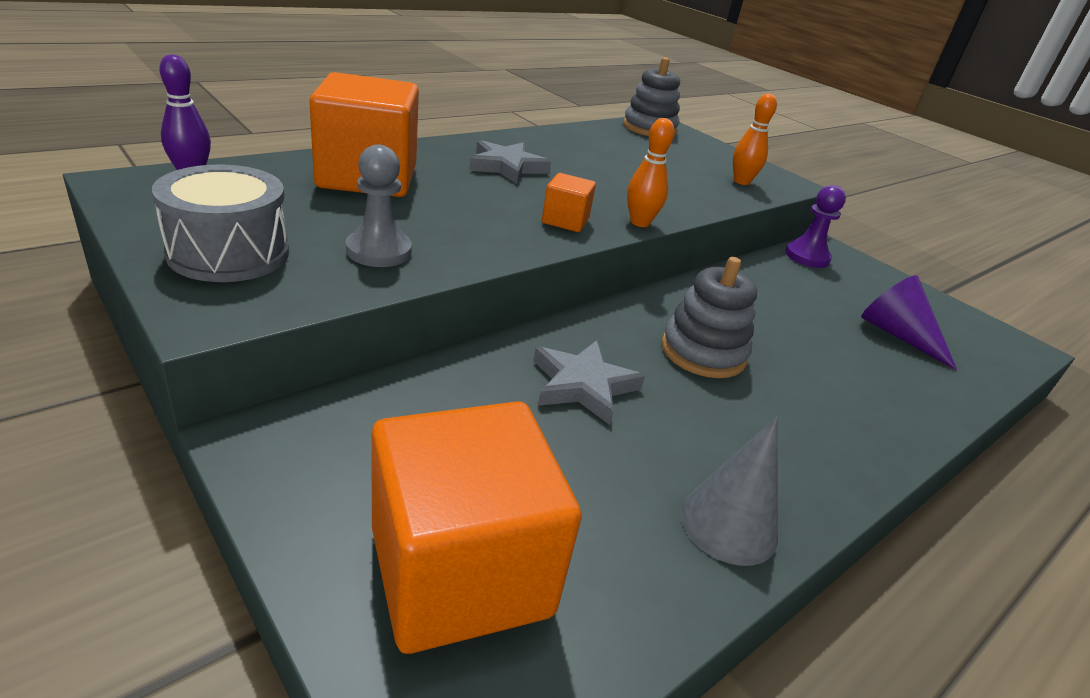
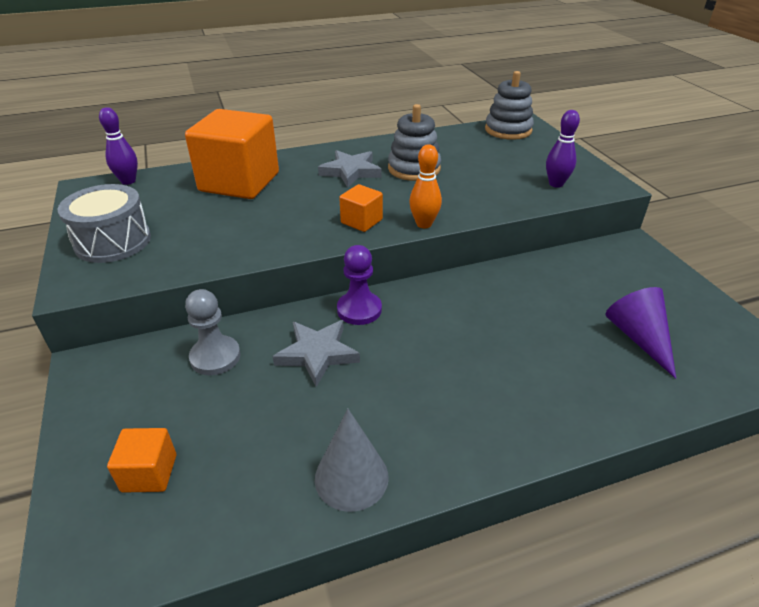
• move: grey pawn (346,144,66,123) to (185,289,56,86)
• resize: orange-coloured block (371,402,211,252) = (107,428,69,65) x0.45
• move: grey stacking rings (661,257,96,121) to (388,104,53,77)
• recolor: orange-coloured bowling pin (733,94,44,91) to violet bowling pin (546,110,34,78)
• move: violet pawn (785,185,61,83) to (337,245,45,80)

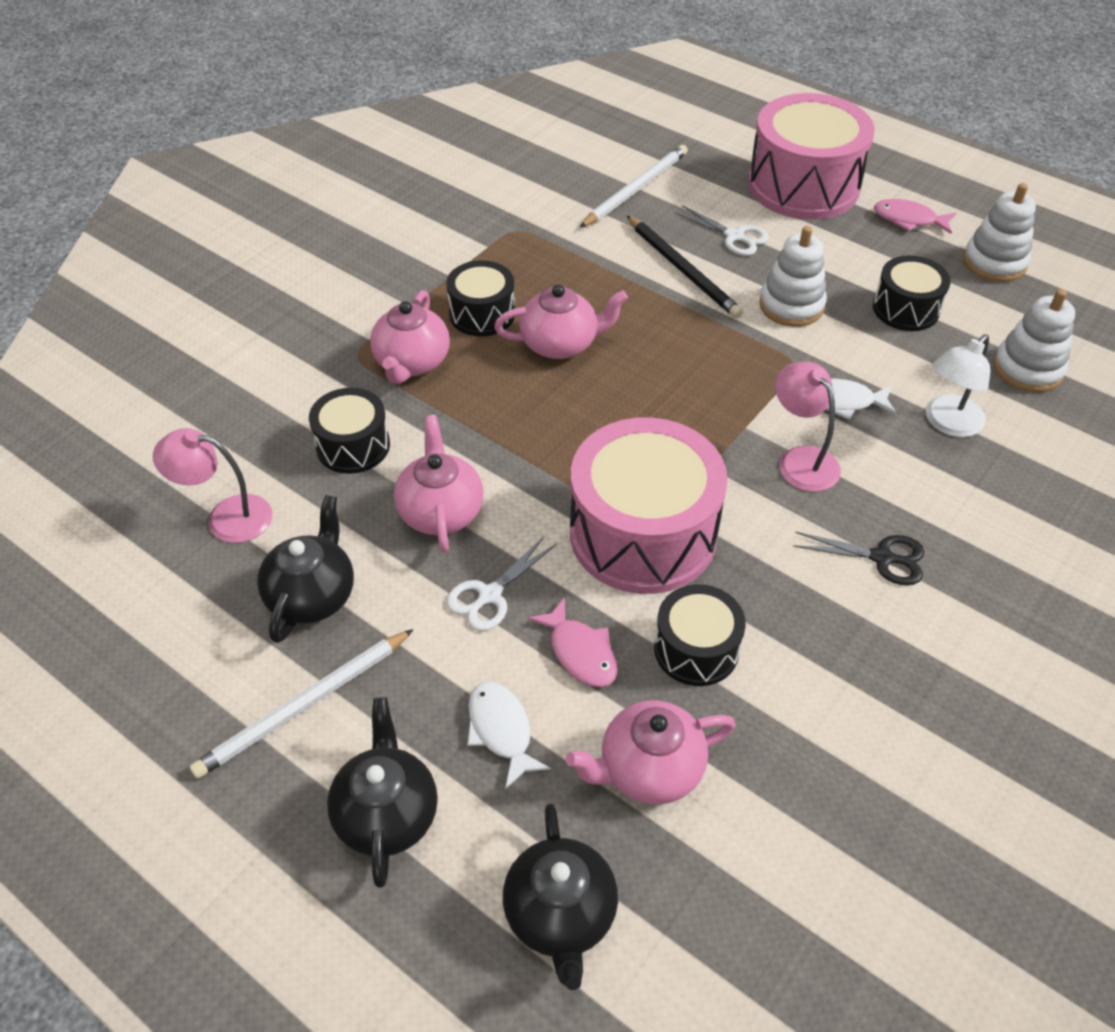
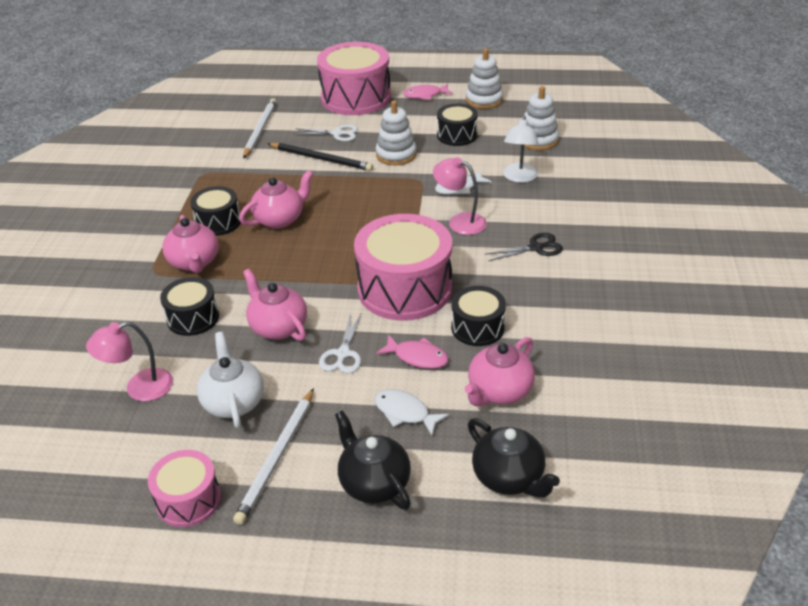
• recolor: jet-black tea pot (257,495,97,148) to snow-white tea pot (197,332,67,96)
• insert: pink drum (148,450,73,77)

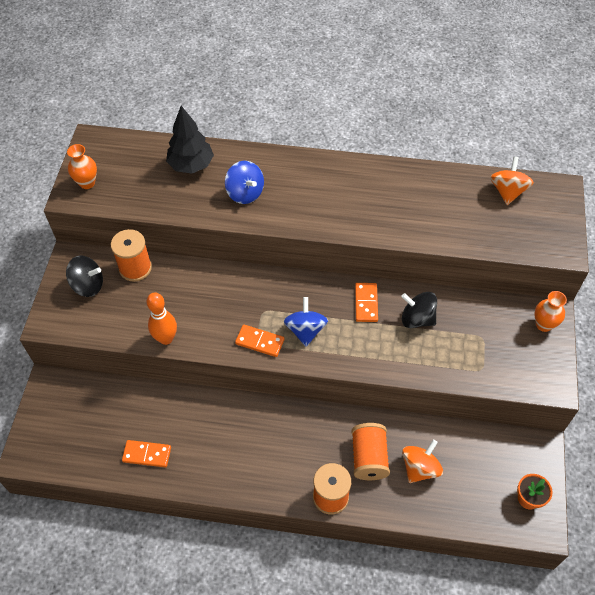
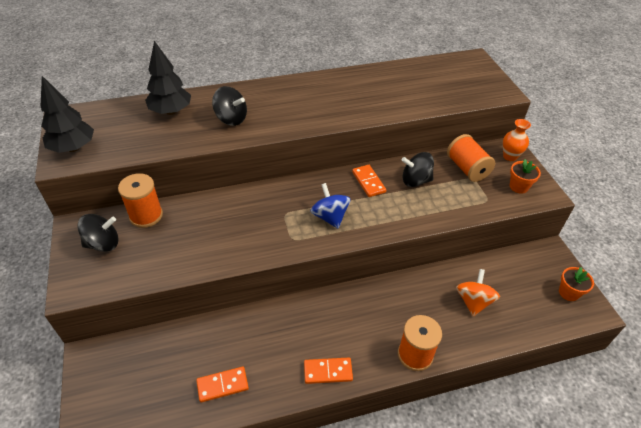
• replace: orange-coloured vase (67,144,30,45) to jet-black toy tree (41,76,53,77)
• delete: orange-coloured bowling pin (147,292,30,53)
• recolor: cobalt spinning top (225,161,39,43) to jet-black spinning top (212,86,35,40)
• move: orange-coloured domino piece (235,325,49,32) to (304,358,49,26)
• move: orange-coloured bobbin (351,423,39,57) to (447,134,48,48)
• delete: orange-coloured spinning top (490,156,44,49)
• insert: orange-coloured flower pot (510,159,31,35)

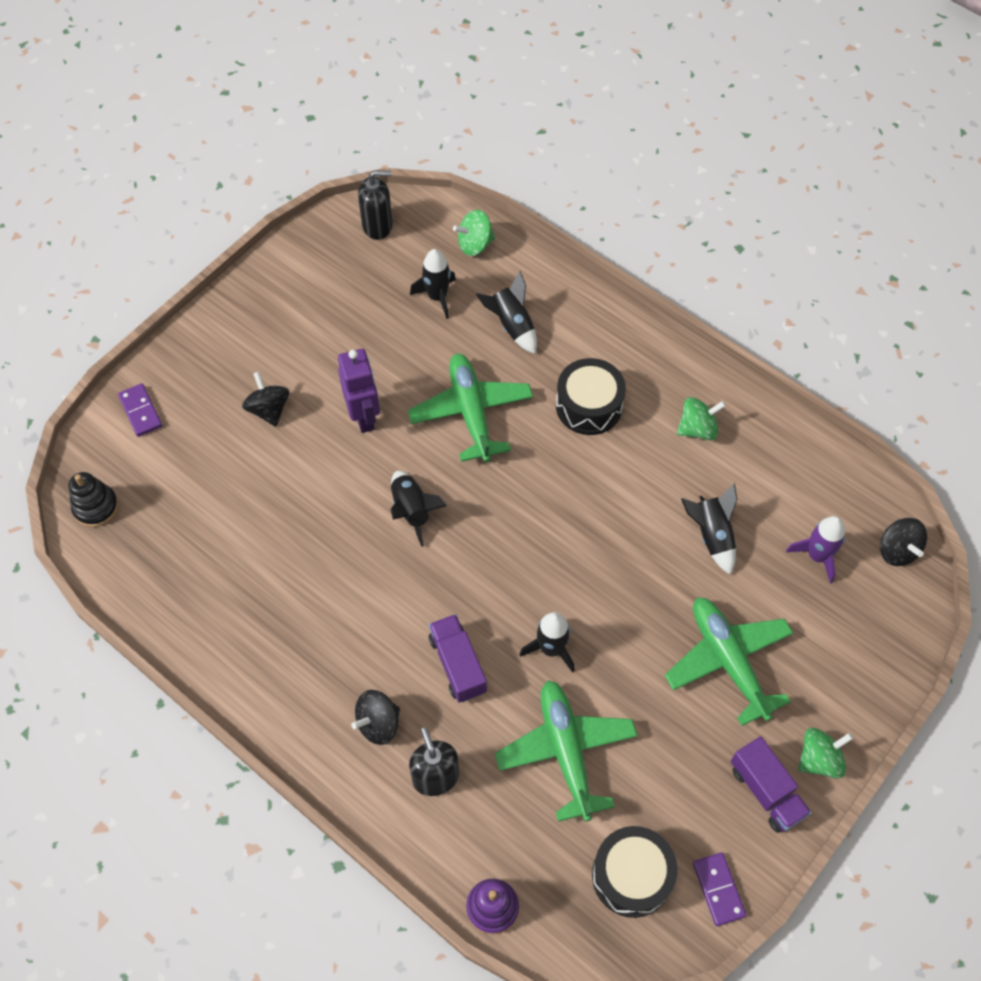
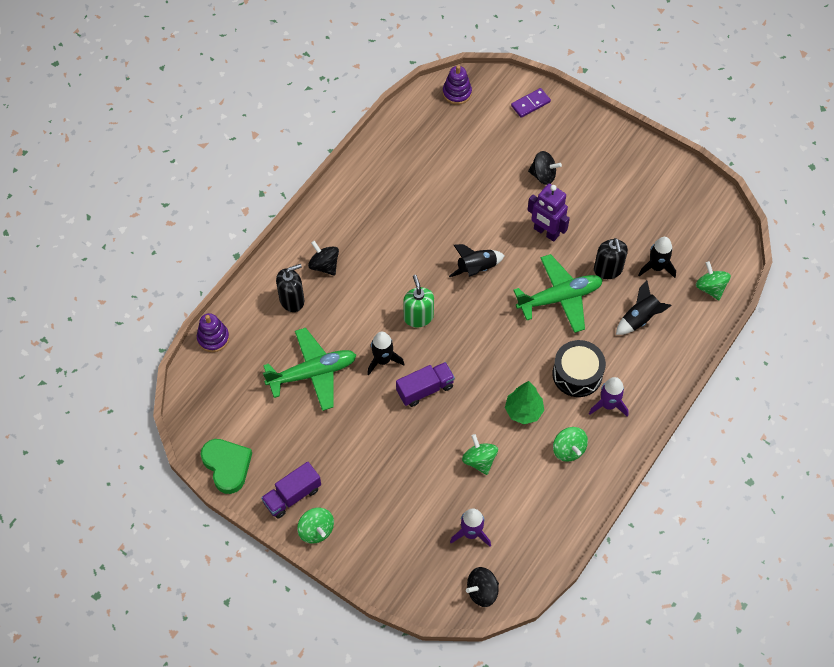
• recolor: jet-black stacking rings (69,472,49,55) to violet stacking rings (443,65,29,40)
• rotate: jet-black spinning top (242,372,47,55) = (528,151,34,34) 45 degrees clockwise
• rotate: violet robot figure (338,349,42,84) = (528,183,42,59) 60 degrees clockwise
• move: jet-black pump bottle (358,171,35,69) to (594,238,34,41)
• move: violet lorry (429,614,58,89) to (396,362,59,45)
• delete: jet-black drum (592,826,85,92)
• delete: green aeroplane (665,598,128,128)
• replace: jet-black spaceship (681,483,56,92) to green spinning top (462,434,36,41)
• replace: violet domino piece (693,853,53,73) to green heart (201,439,51,55)
• insert: green pump bottle (403,275,31,52)
• insert: green toy tree (505,381,39,43)
• insert: violet spaceship (589,377,40,40)

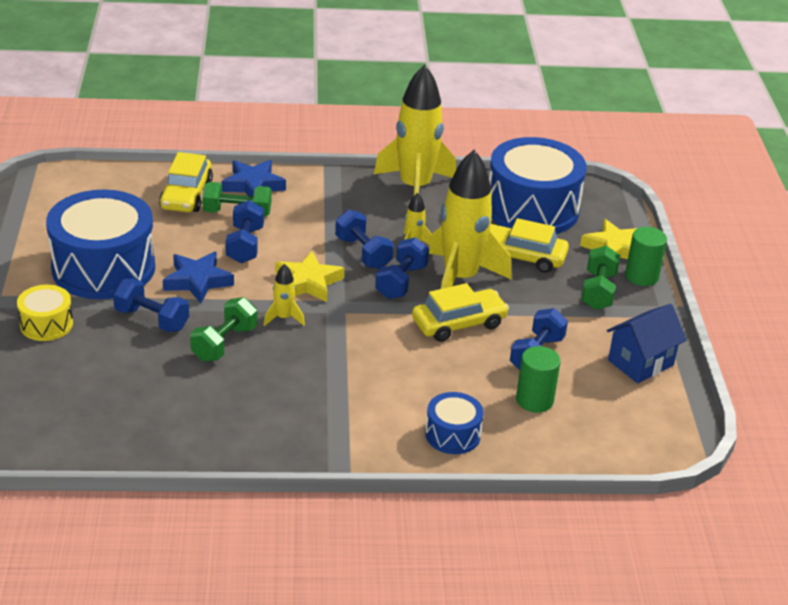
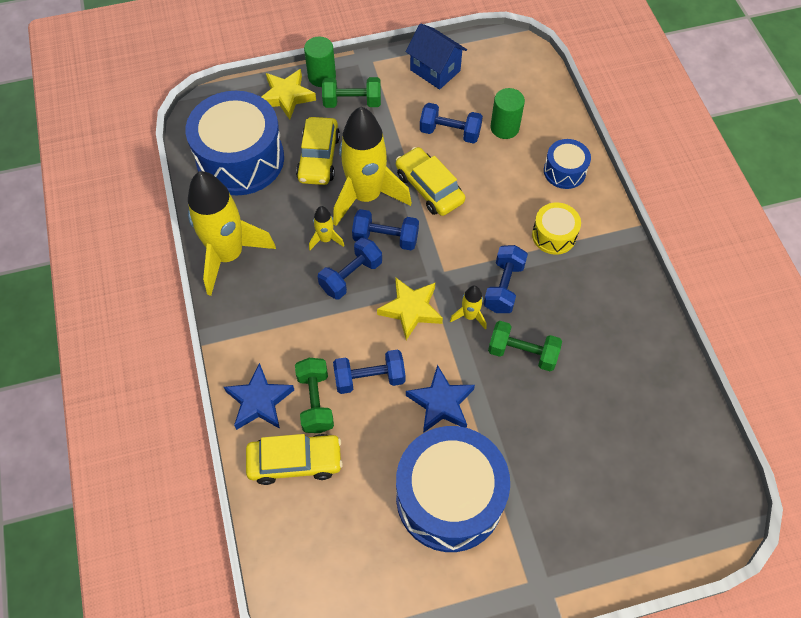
• move: golden drum (17,285,56,56) to (532,203,49,52)
• move: cobalt hand weight (113,278,76,54) to (484,245,44,68)

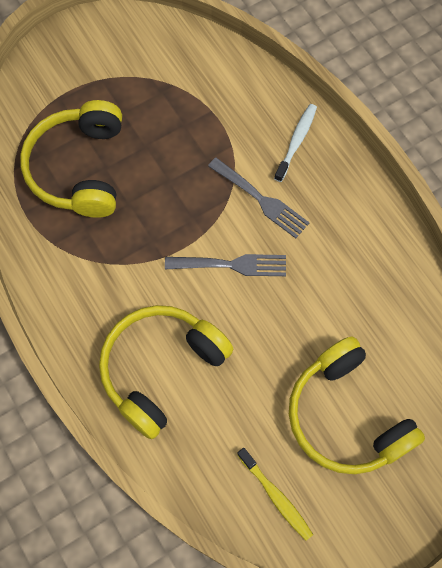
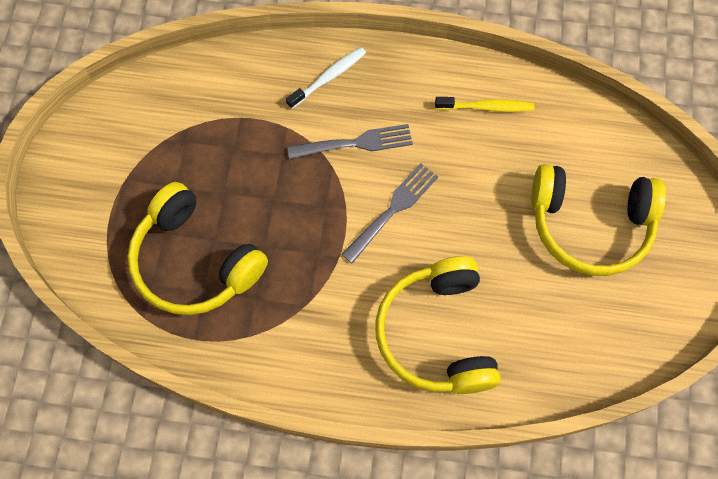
• move: golden dental brush (237,448,76,92) to (435,97,99,15)
• rotate: snow-white dental brush (274,104,43,78) = (286,47,80,62) 75 degrees clockwise

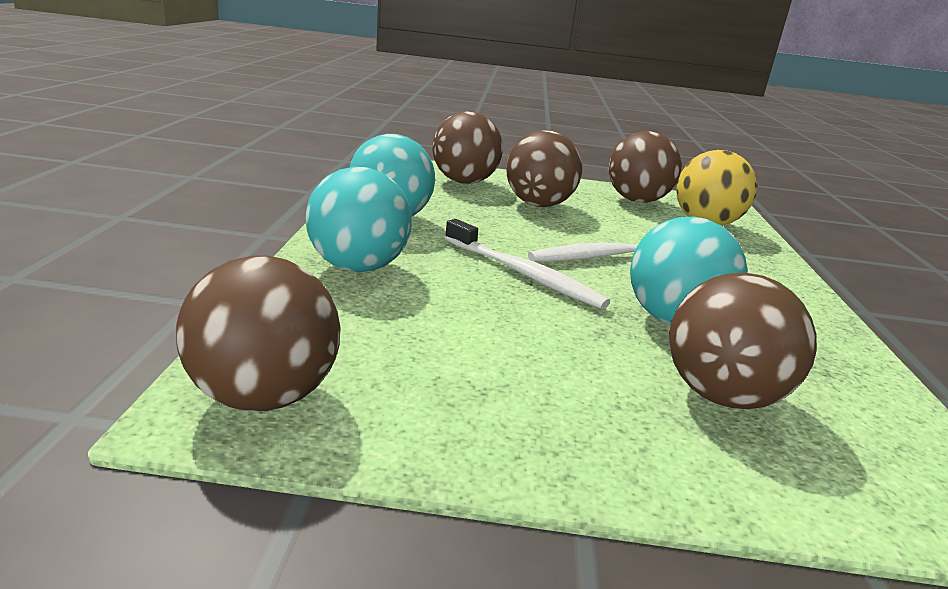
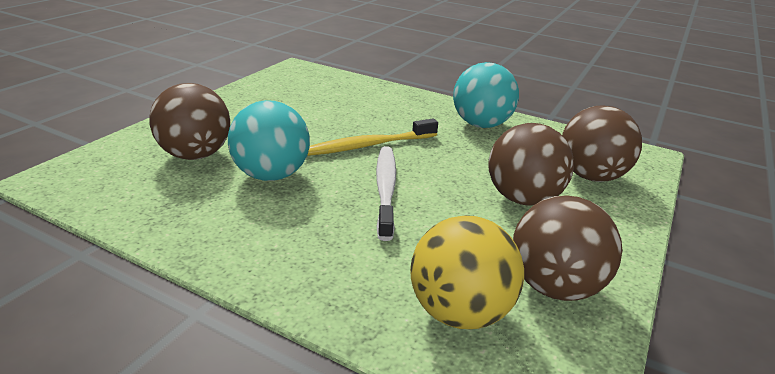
• delete: dark brown play ball (176,256,164,155)
• delete: aqua play ball (305,167,107,105)
• recolor: snow-white dental brush (445,219,165,90) to golden dental brush (307,119,131,37)

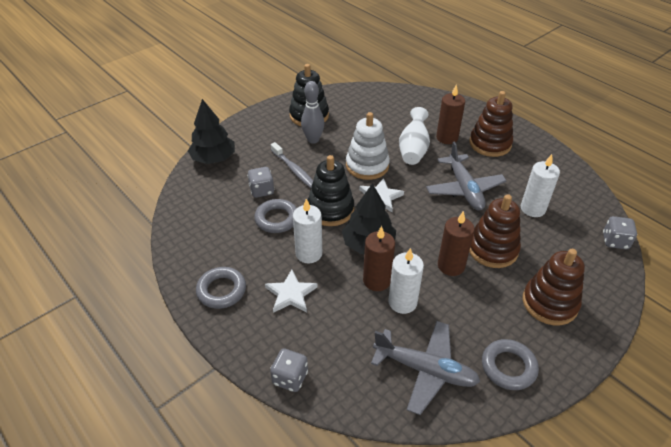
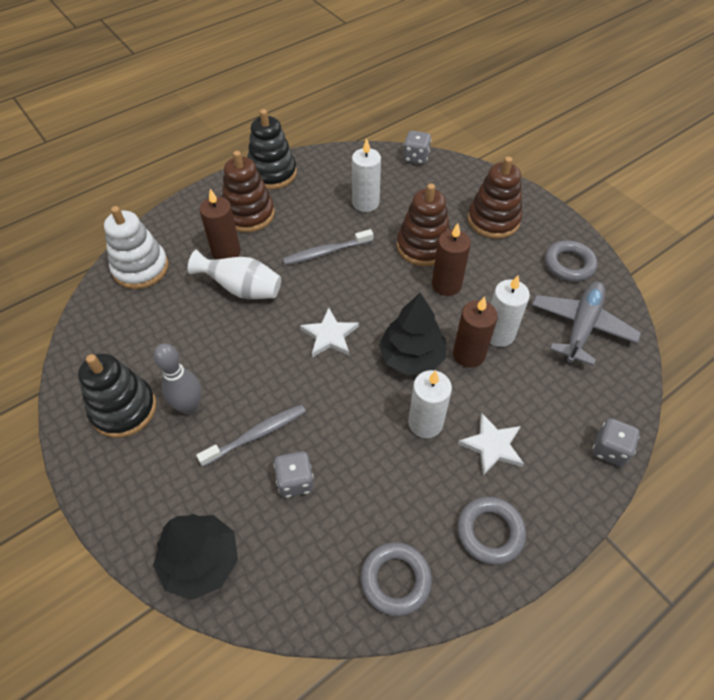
• move: grey torus (254,199,43,34) to (361,542,71,74)
• move: jet-black stacking rings (308,155,46,71) to (247,109,50,81)
• move: snow-white stacking rings (346,112,44,68) to (104,206,64,83)
• replace: grey aeroplane (426,141,80,69) to grey dental brush (283,229,90,36)

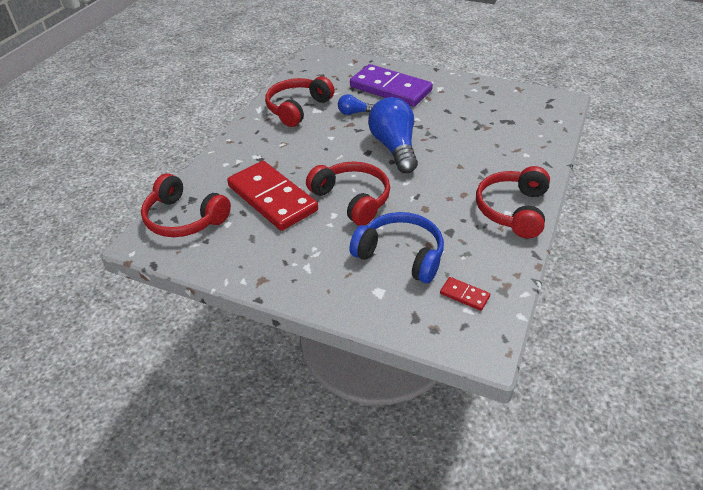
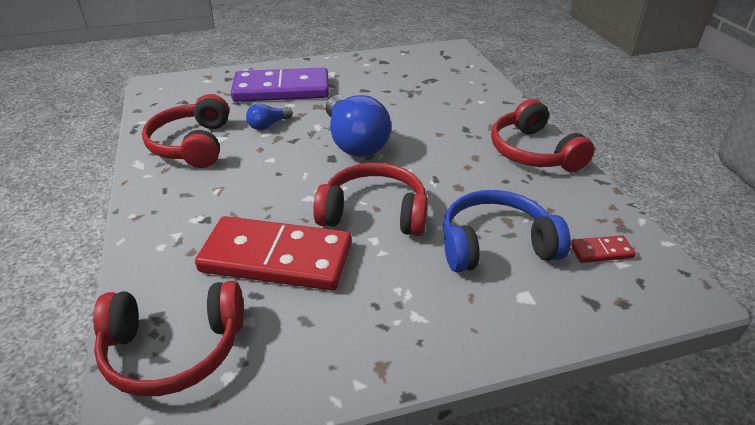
• rotate: cobalt light bulb (368,97,50,76) = (326,95,65,62) 150 degrees counterclockwise

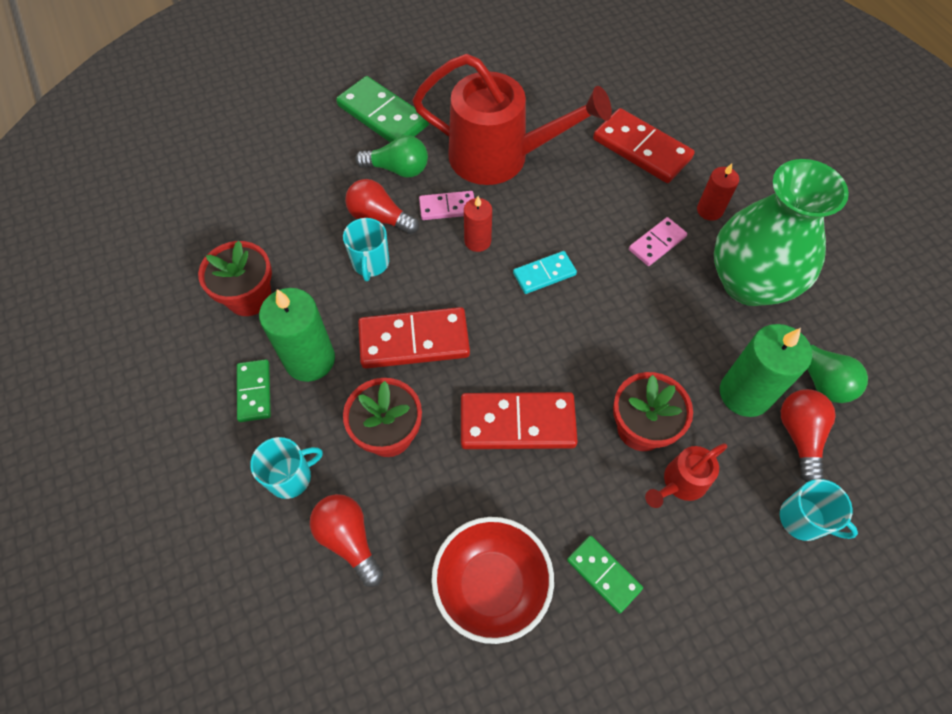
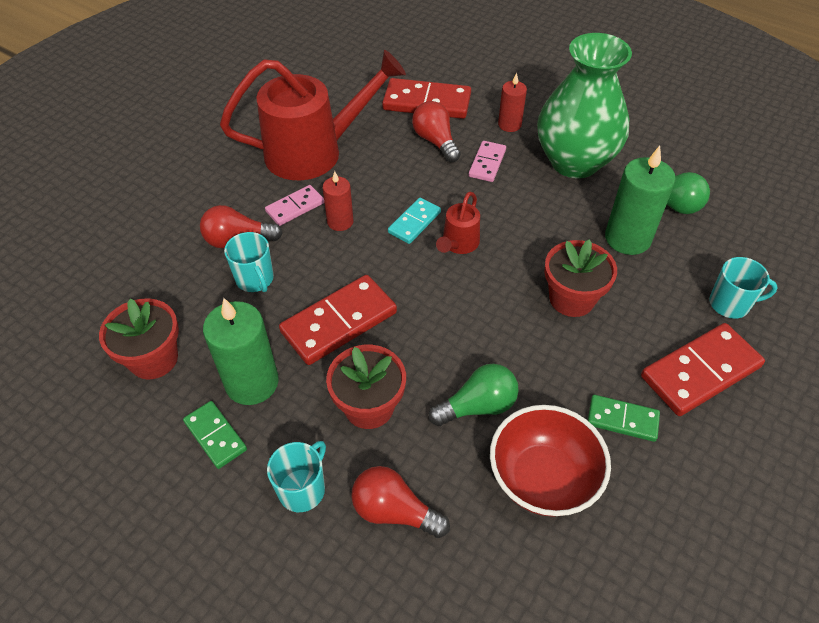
• delete: green domino piece (336,76,93,67)
• move: green light bulb (355,135,73,43) to (428,364,91,62)
• move: crimson domino piece (461,392,117,57) to (641,323,124,93)
• move: crimson sprinkling can (645,443,82,65) to (436,192,44,62)
• move: crimson light bulb (781,389,55,93) to (412,101,49,61)

